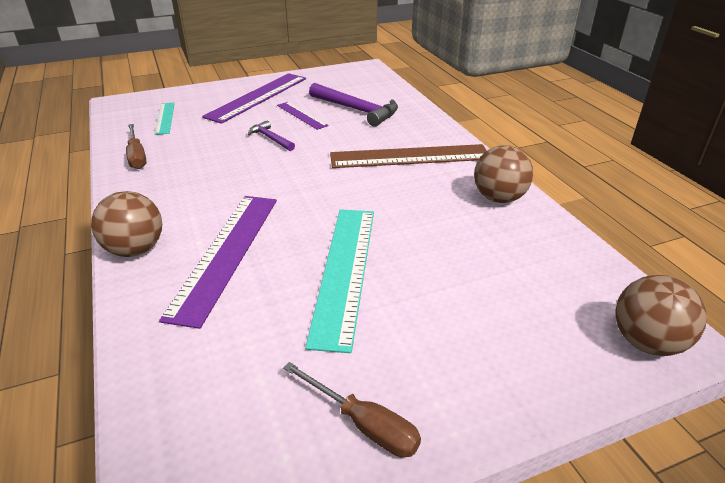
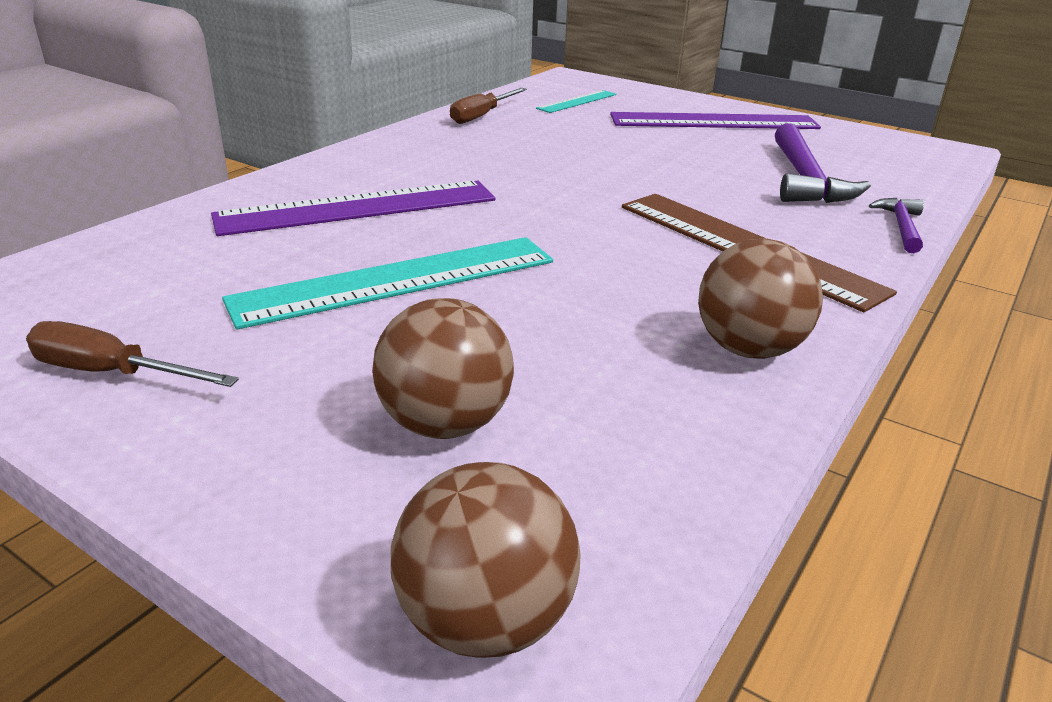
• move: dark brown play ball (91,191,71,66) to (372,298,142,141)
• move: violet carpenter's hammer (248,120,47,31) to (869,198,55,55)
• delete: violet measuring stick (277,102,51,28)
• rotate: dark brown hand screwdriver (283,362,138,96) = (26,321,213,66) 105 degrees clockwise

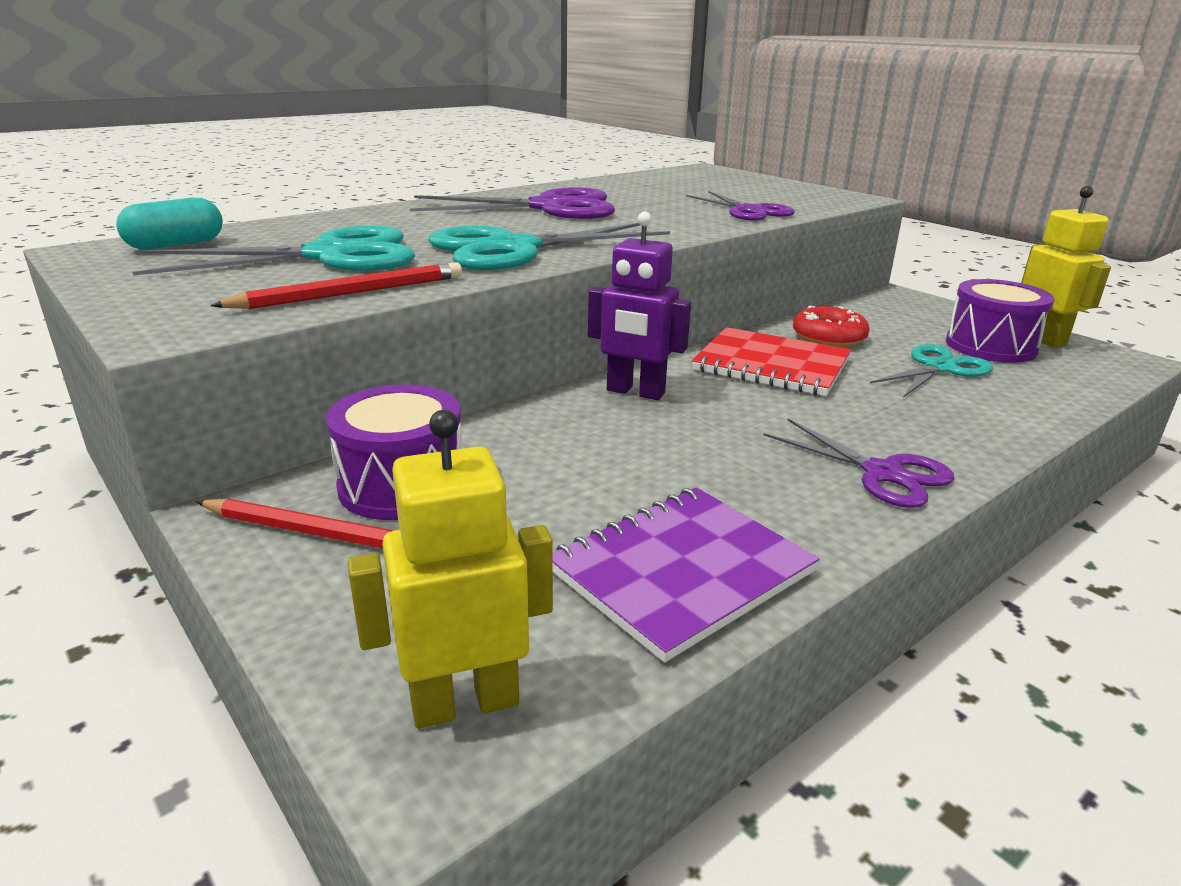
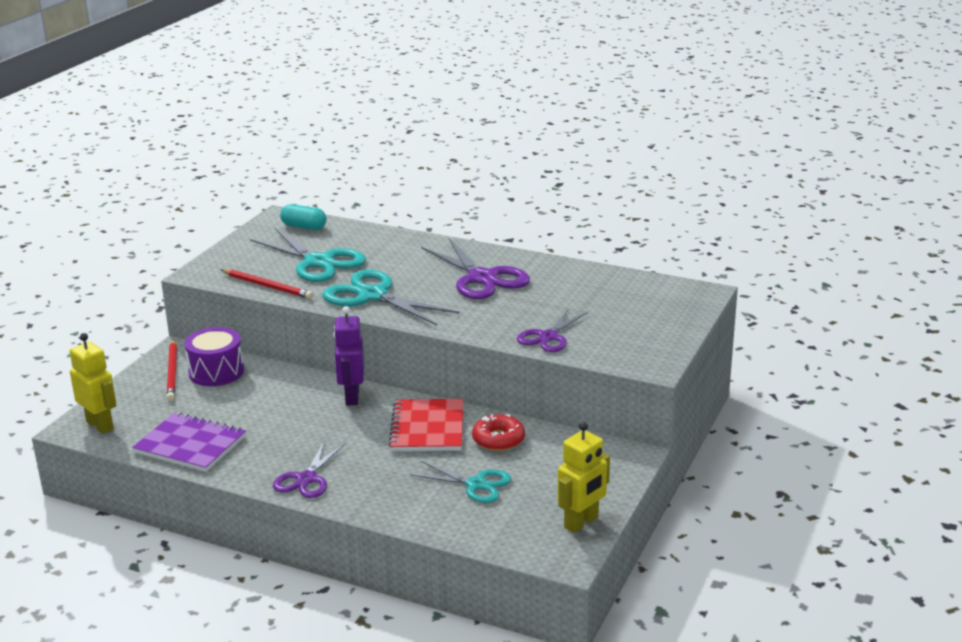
• delete: violet drum (946,279,109,84)

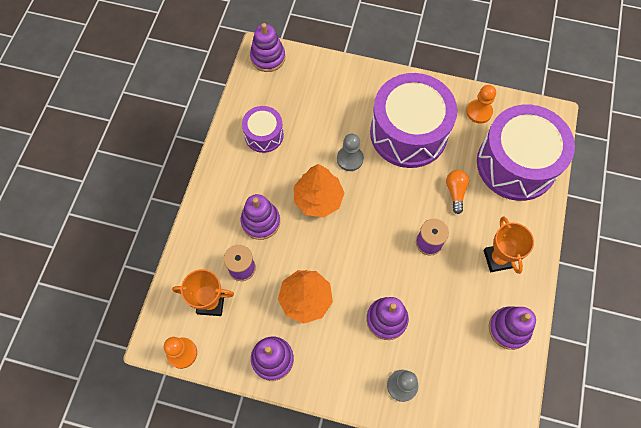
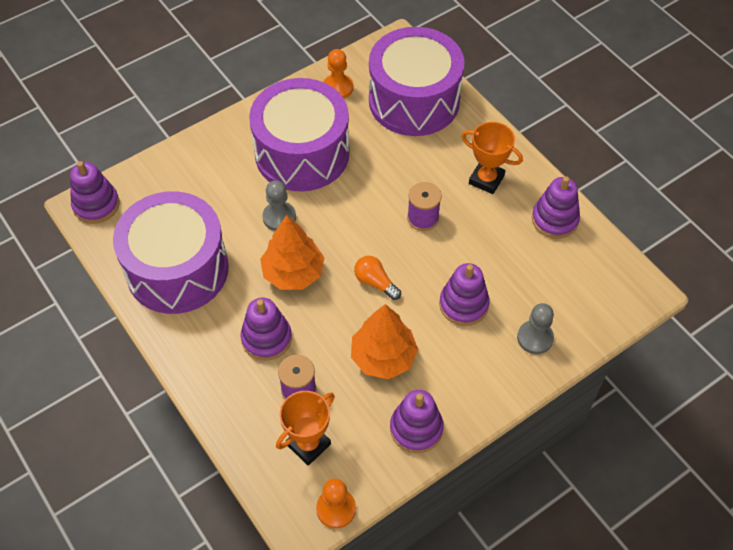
• resize: violet drum (242,106,42,47) = (113,191,116,123) x1.99
• move: orange-coloured light bulb (446,170,23,44) to (354,256,47,44)

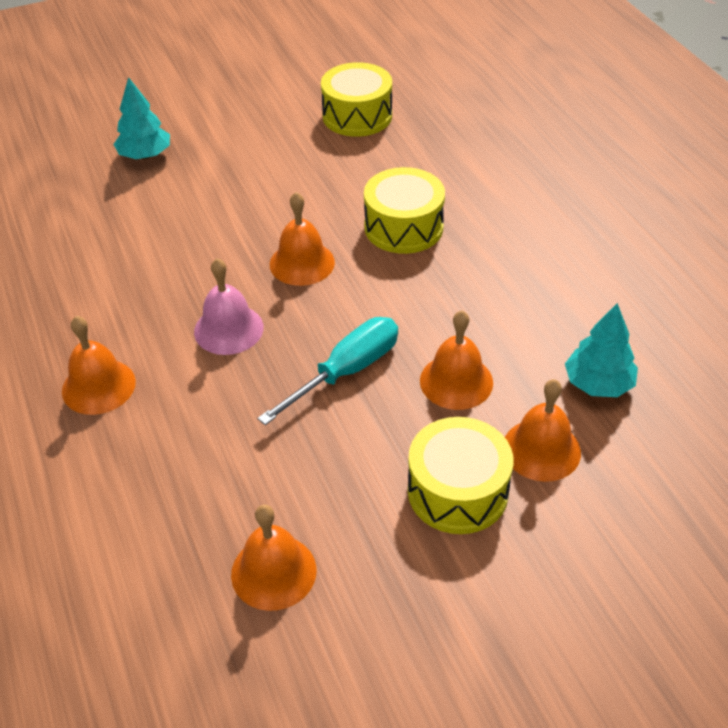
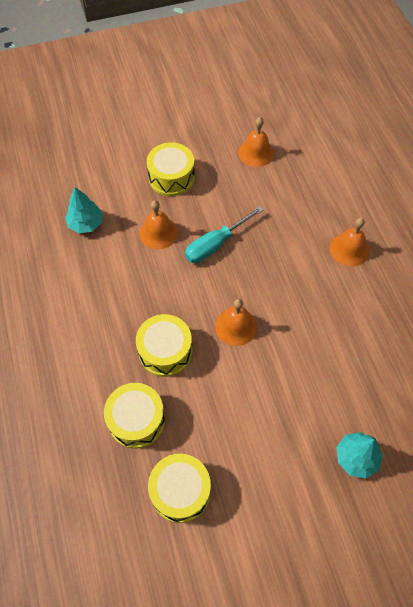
• delete: pink school bell (194,258,70,97)
• delete: orange-coloured school bell (505,379,76,103)
• insert: golden drum (104,383,61,66)

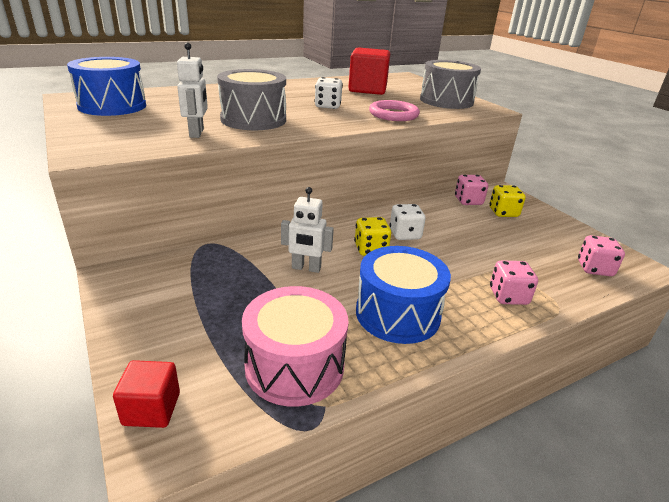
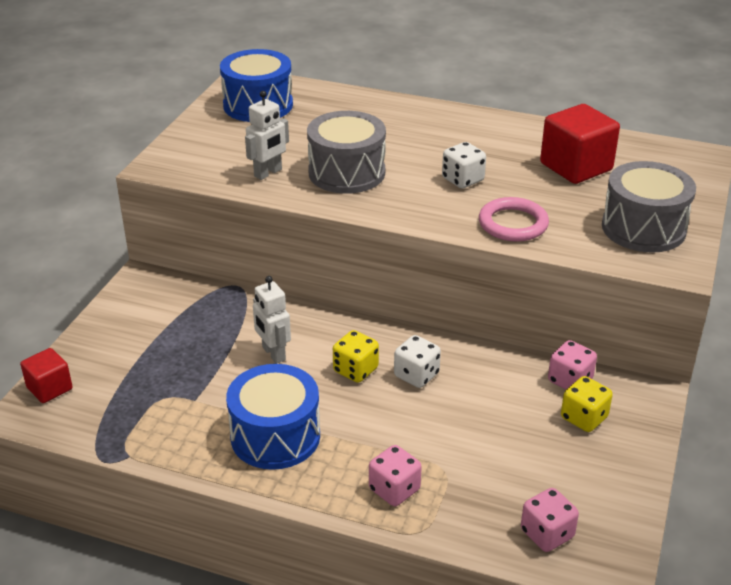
• delete: pink drum (242,286,107,121)

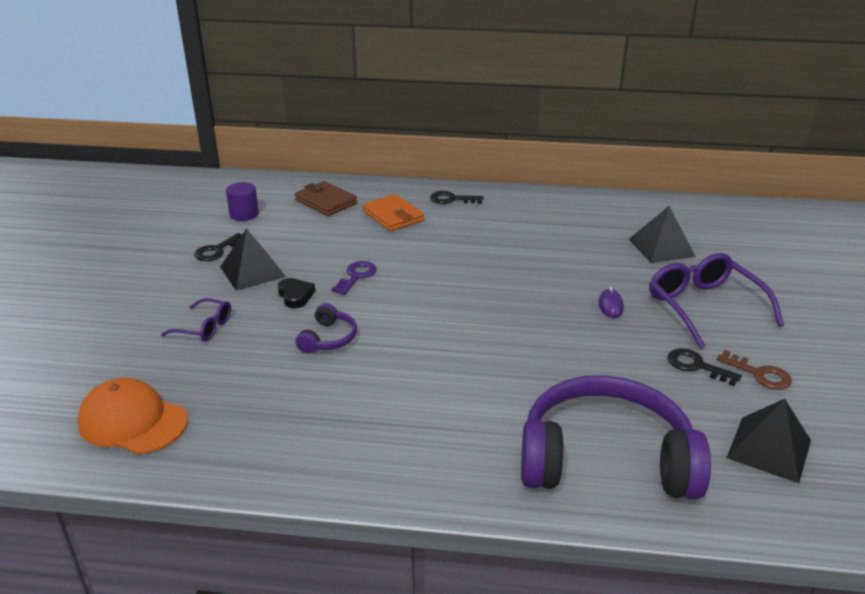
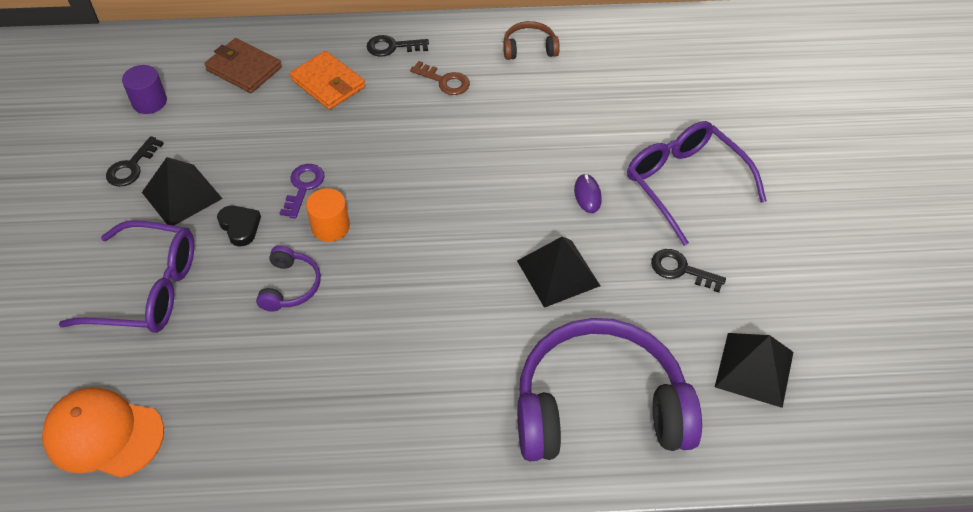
• resize: violet spectacles (161,298,70,43) = (59,220,135,113) x1.87
• move: jet-black pyramid (629,206,67,57) to (517,236,83,72)
• move: dark brown door key (717,350,75,40) to (410,61,60,34)
• insert: orange-coloured cylinder shape (306,188,44,54)
• insert: dark brown over-ear headphones (503,21,57,39)

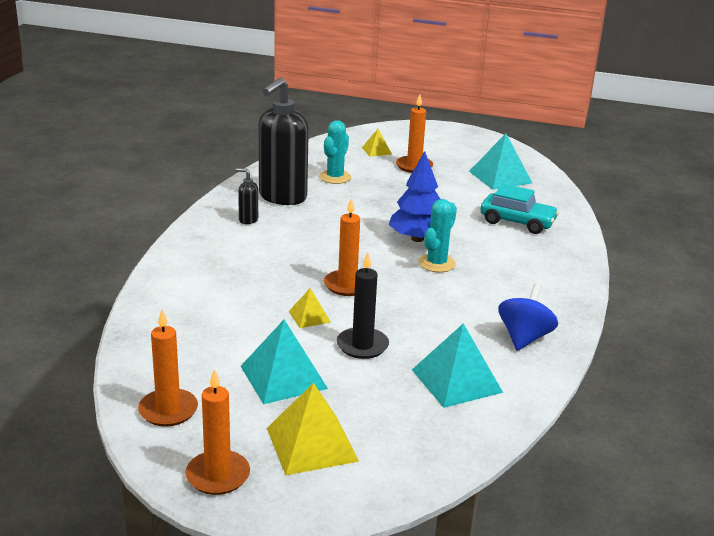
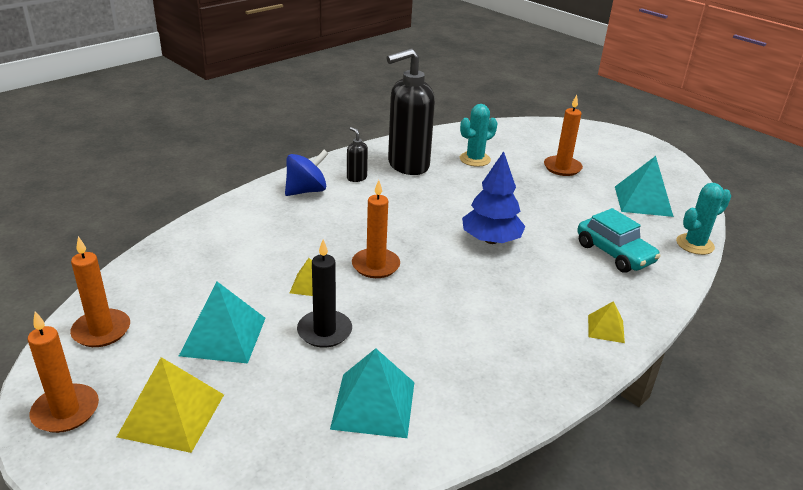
• move: golden pyramid (362,129,30,28) to (588,301,37,42)
• move: aqua prickly plant (418,199,39,73) to (676,183,55,72)
• move: cobalt spinning top (498,283,60,68) to (285,150,43,46)

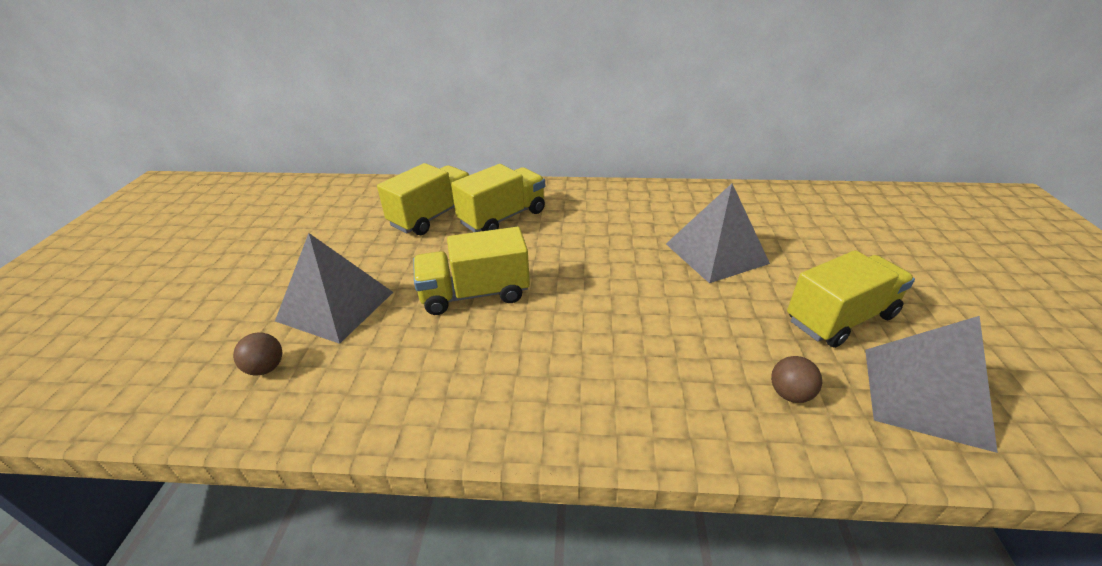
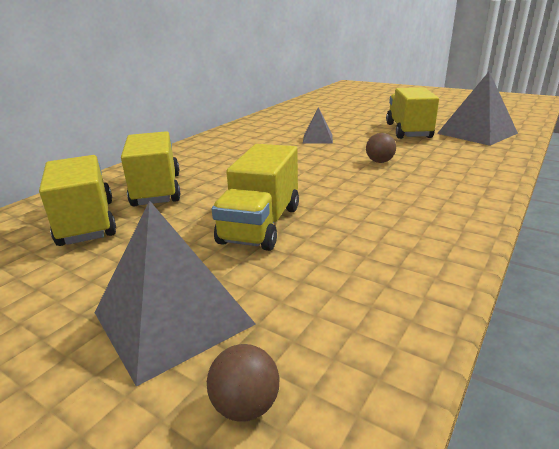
• resize: grey pyramid (666,183,104,100) = (303,107,30,36) x0.53
• move: dark brown play ball (771,356,51,47) to (366,133,30,30)

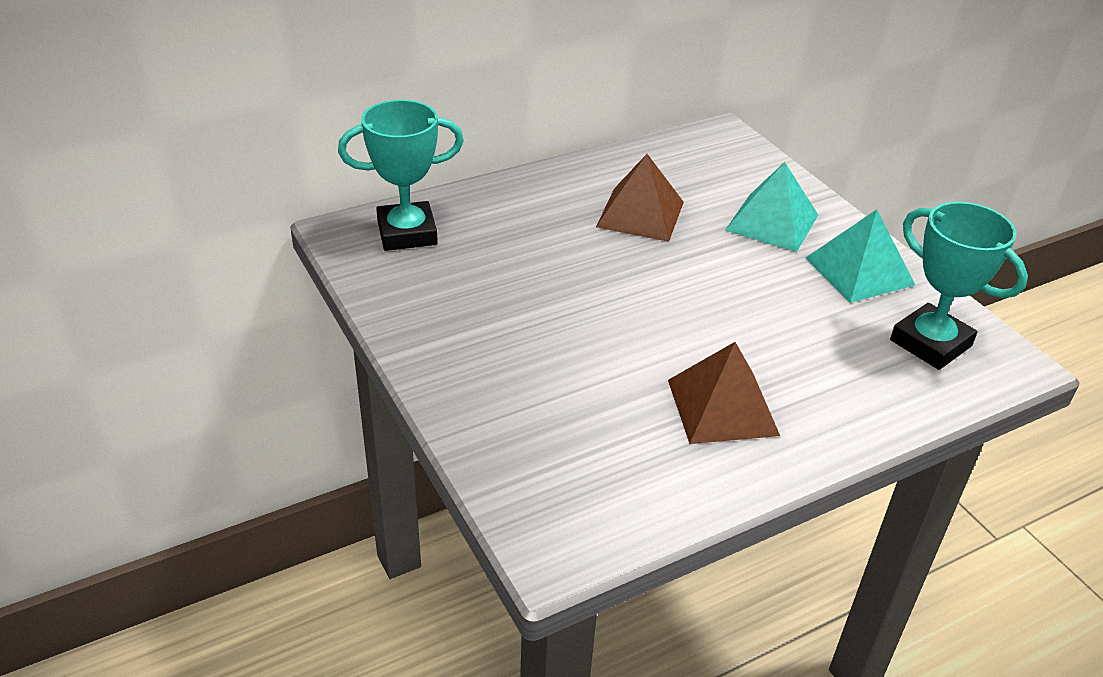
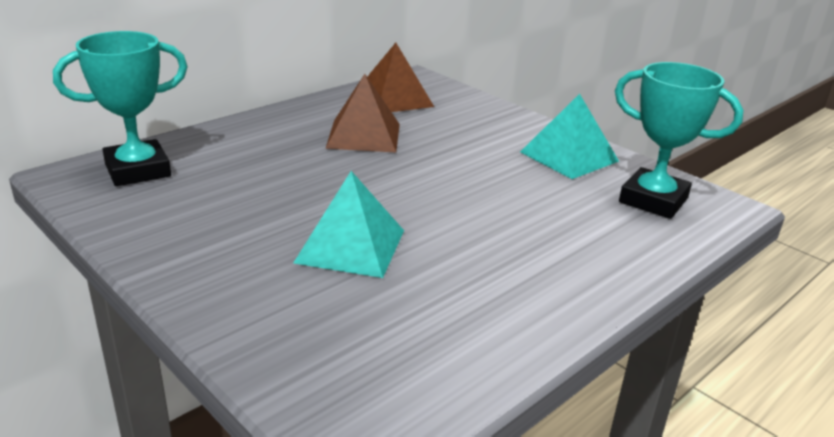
• move: dark brown pyramid (668,342,112,102) to (367,43,67,69)
• move: aqua pyramid (725,162,93,90) to (294,171,110,107)

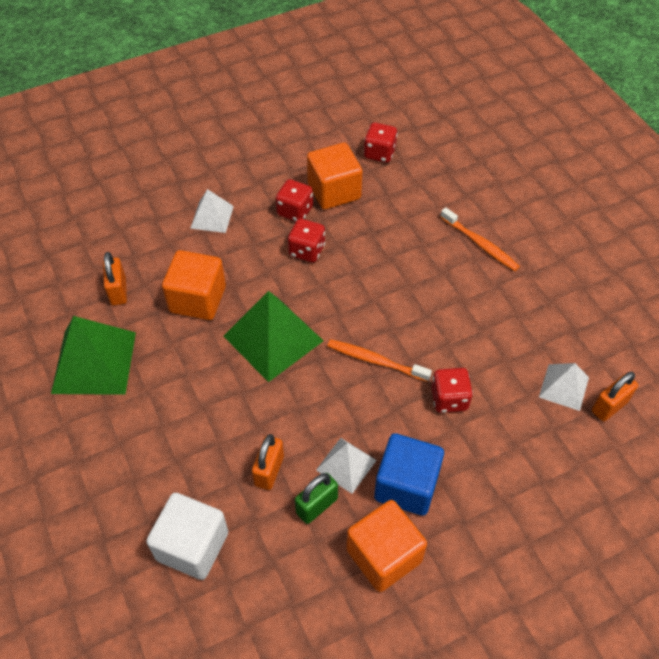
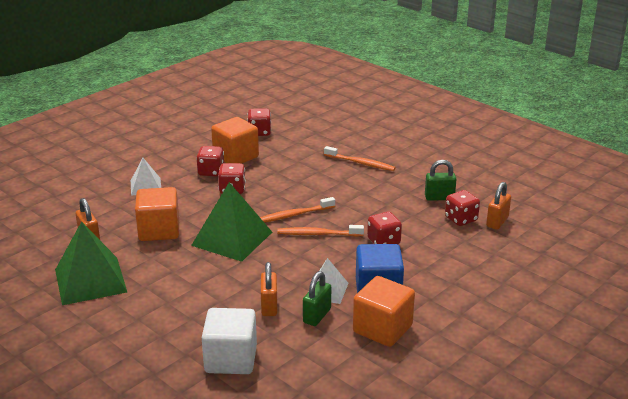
• replace: snow-white pyramid (539,363,50,48) to crimson game die (445,190,35,36)
• insert: orange-coloured dental brush (260,197,75,26)
• insert: green lock (425,160,32,41)

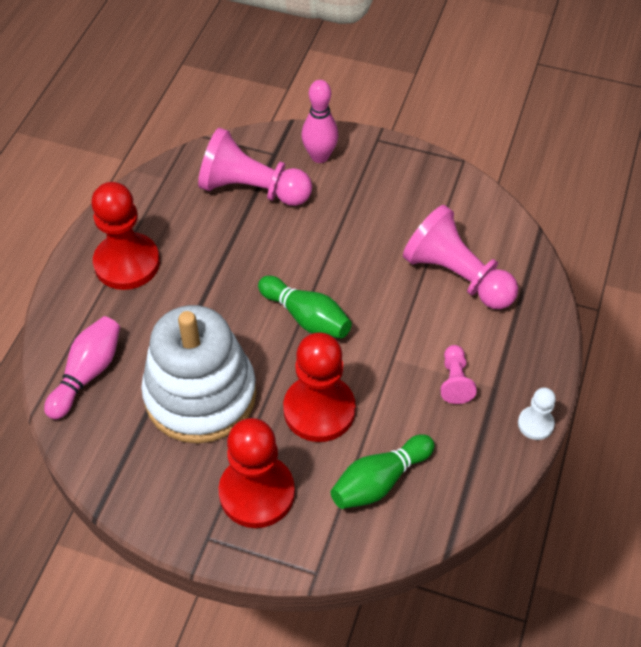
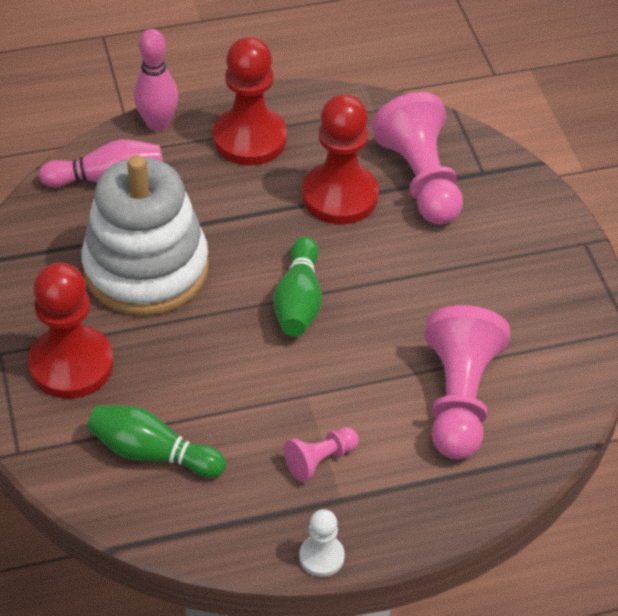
• move: crimson pawn (283,332,73,110) to (302,94,77,130)
• move: pink bowling pin (301,80,37,83) to (134,29,44,102)

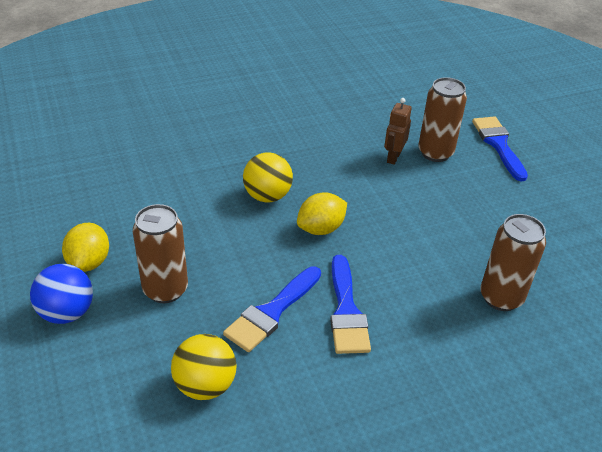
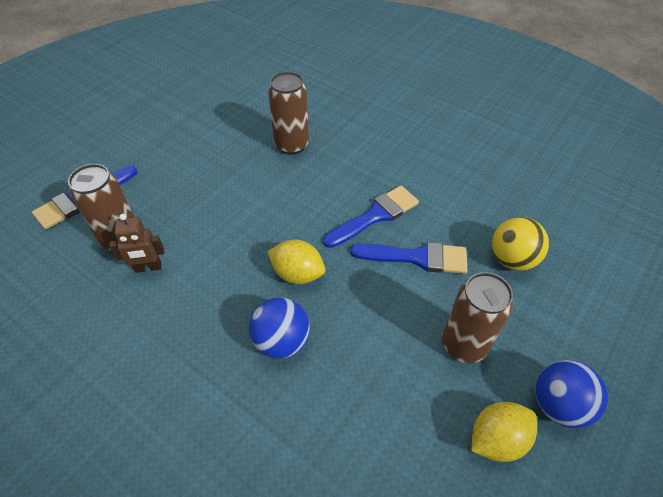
• recolor: golden play ball (243,152,50,50) to cobalt play ball (249,297,61,62)

